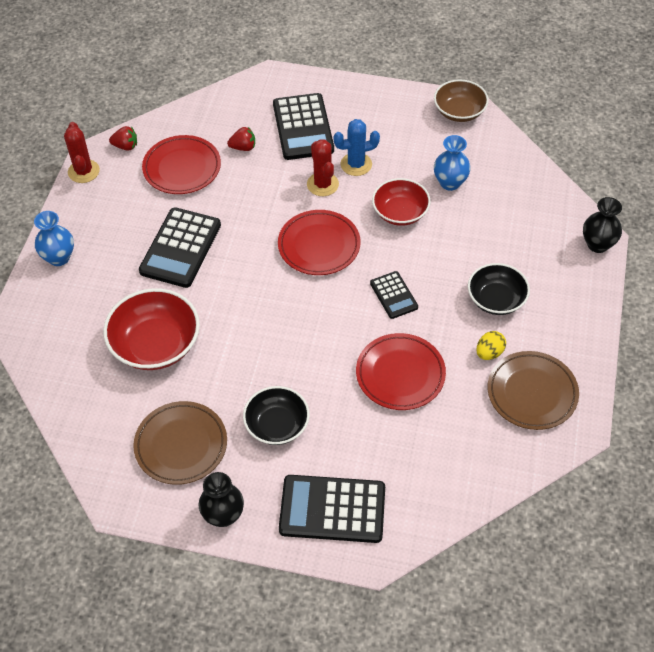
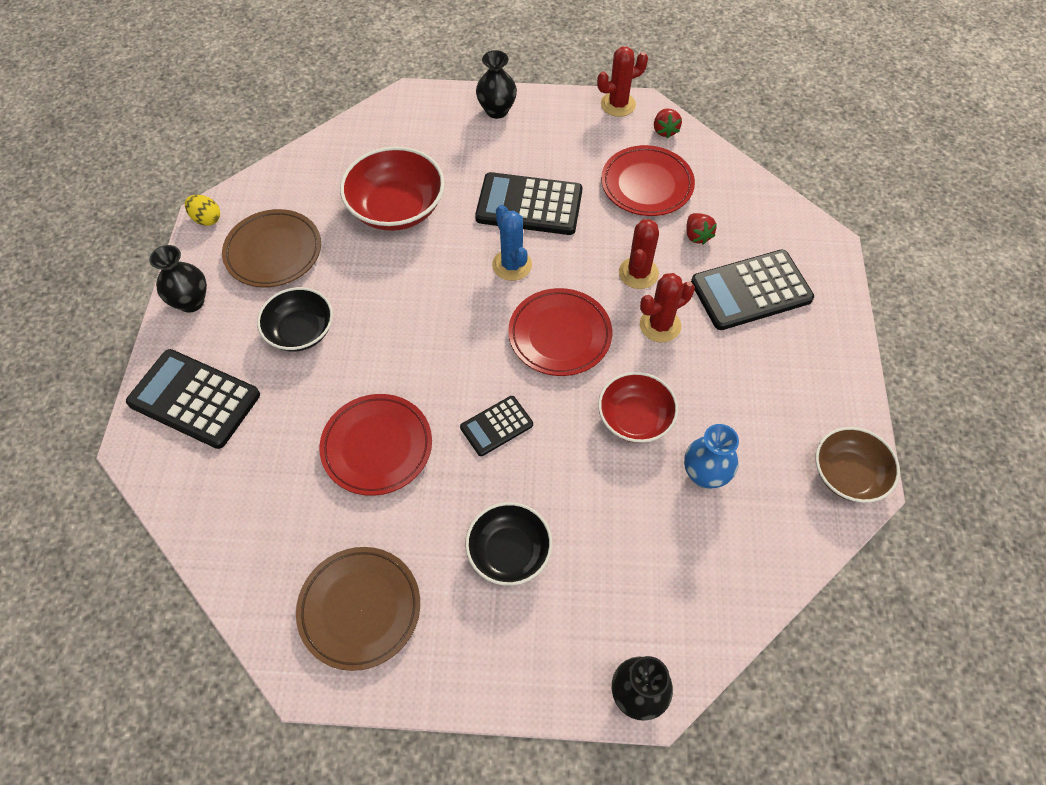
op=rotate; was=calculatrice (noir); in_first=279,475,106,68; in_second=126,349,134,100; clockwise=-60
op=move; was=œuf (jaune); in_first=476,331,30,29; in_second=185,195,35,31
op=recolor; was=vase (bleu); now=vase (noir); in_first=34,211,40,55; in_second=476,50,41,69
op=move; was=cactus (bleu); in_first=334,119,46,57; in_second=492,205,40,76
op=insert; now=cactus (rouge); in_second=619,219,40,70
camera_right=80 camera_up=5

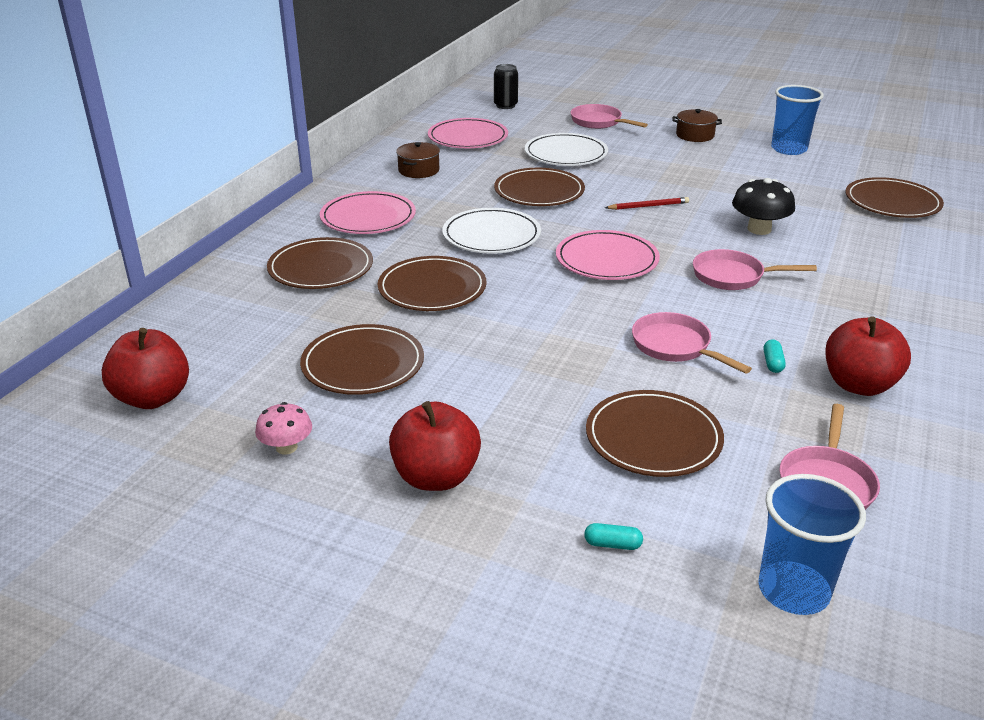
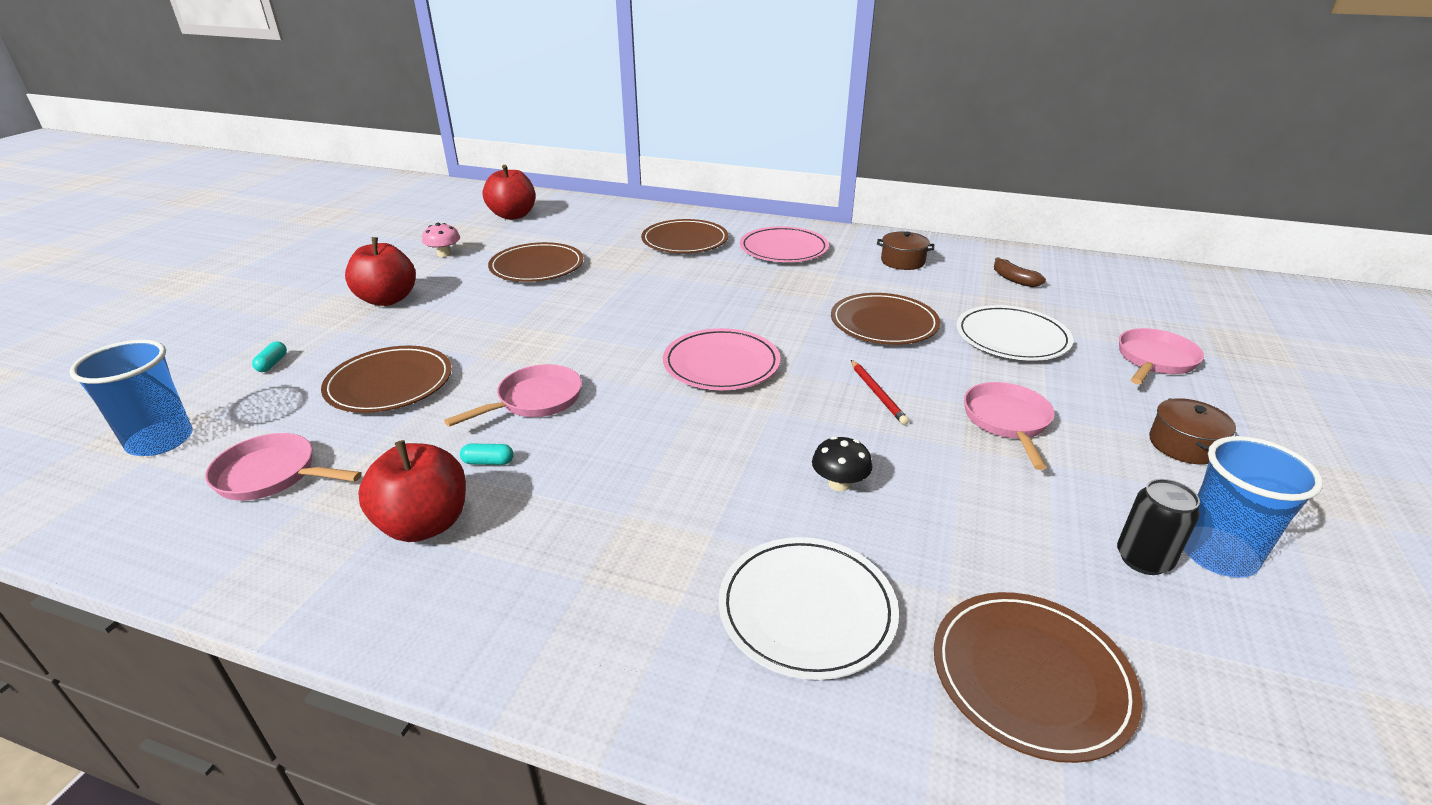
op=move; was=assiette (blanc); in_first=442,208,99,45; in_second=718,537,181,143
op=resize; was=champignon (noir); in_first=732,178,63,57; in_second=812,436,61,55; ratio=0.65
op=move; was=poêle (rose); in_first=693,249,124,41; in_second=964,382,91,88
op=replace; was=assiette (rose); now=banane (marron); in_first=428,118,80,30; in_second=994,257,52,30
op=move; was=canette (noir); in_first=494,64,24,45; in_second=1117,479,83,96
op=delete; was=assiette (marron); in_first=378,256,108,55
camera_right=85 camera_up=0

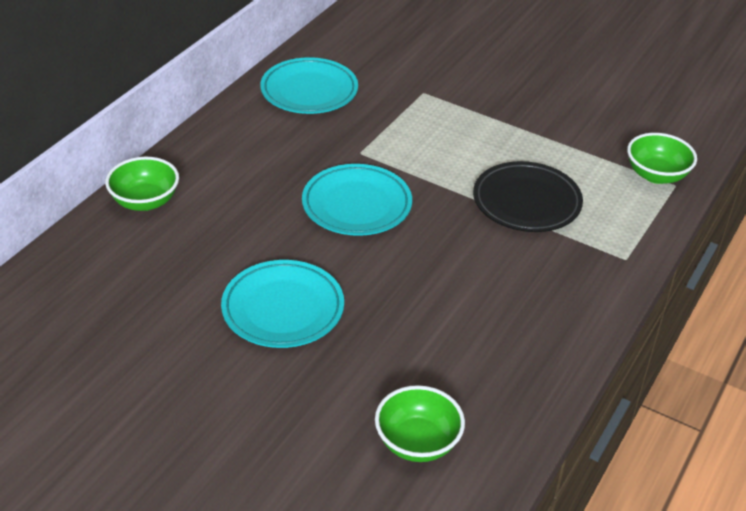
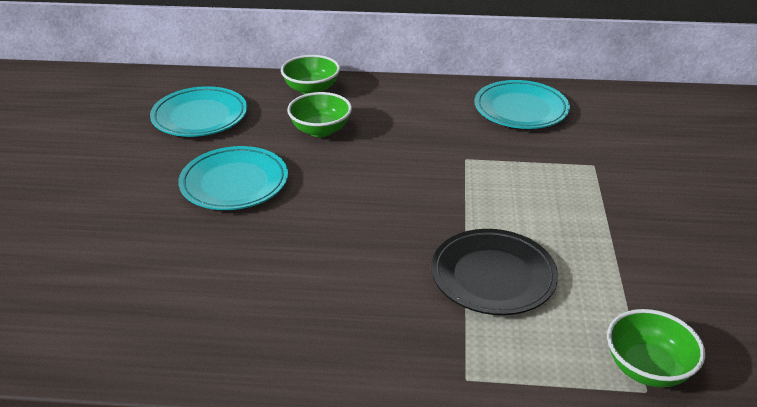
op=move; was=assiette (turquoise); in_first=302,164,110,72; in_second=150,86,97,51
op=move; was=bol (vert); in_first=375,385,90,77; in_second=287,92,65,45
camera_right=65 camera_up=-5

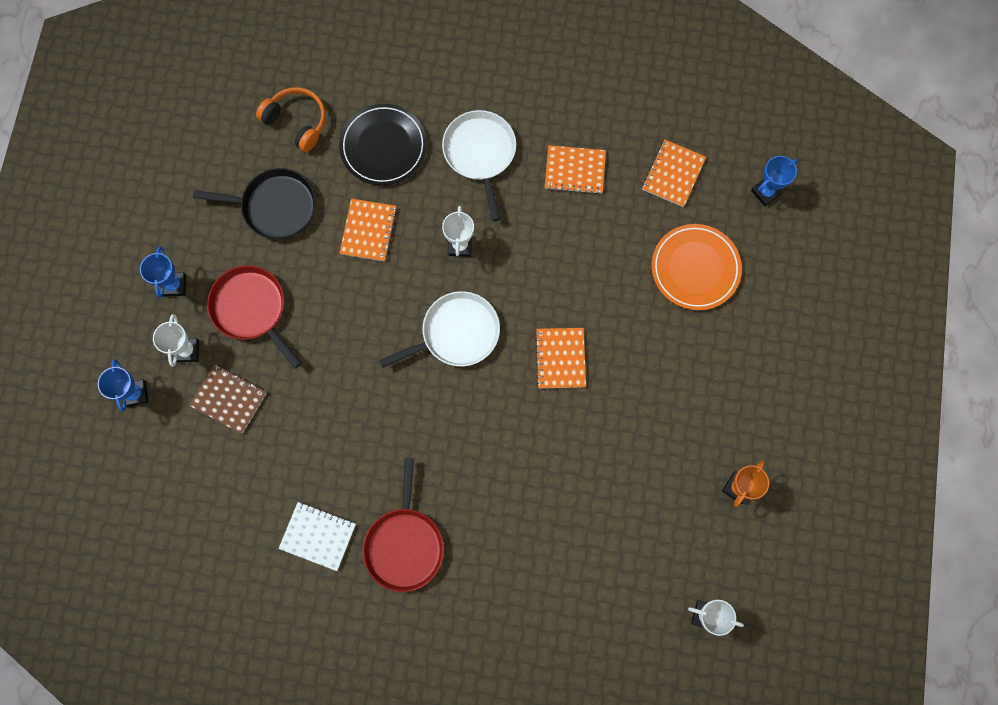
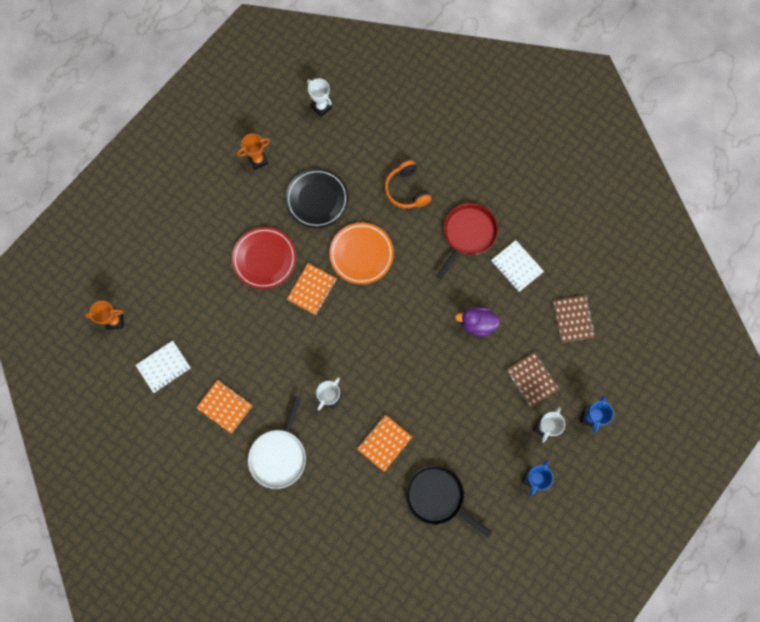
op=recolor; was=trophée (bleu); now=trophée (orange); in_first=751,156,47,50; in_second=85,301,39,29
op=recolor; was=carnet (orange); now=carnet (blanc); in_first=642,139,64,68; in_second=136,340,55,53
op=insert; now=assiette (rouge); in_second=232,227,64,62
op=move; was=assiette (noir); in_first=339,104,88,81; in_second=285,168,64,60
op=move; was=assiette (orange); in_first=651,224,91,86; in_second=330,223,64,61
op=move; was=casque audio (orange); in_first=256,87,70,65; in_second=385,160,47,48
op=insert; now=canard (violet); in_second=455,307,45,29
op=insert; now=carnet (marron); in_second=553,296,43,46
op=delete; was=poêle (rouge); in_first=207,265,94,103
op=delete; was=poêle (blanc); in_first=379,291,121,77
camera_right=-150 camera_up=0

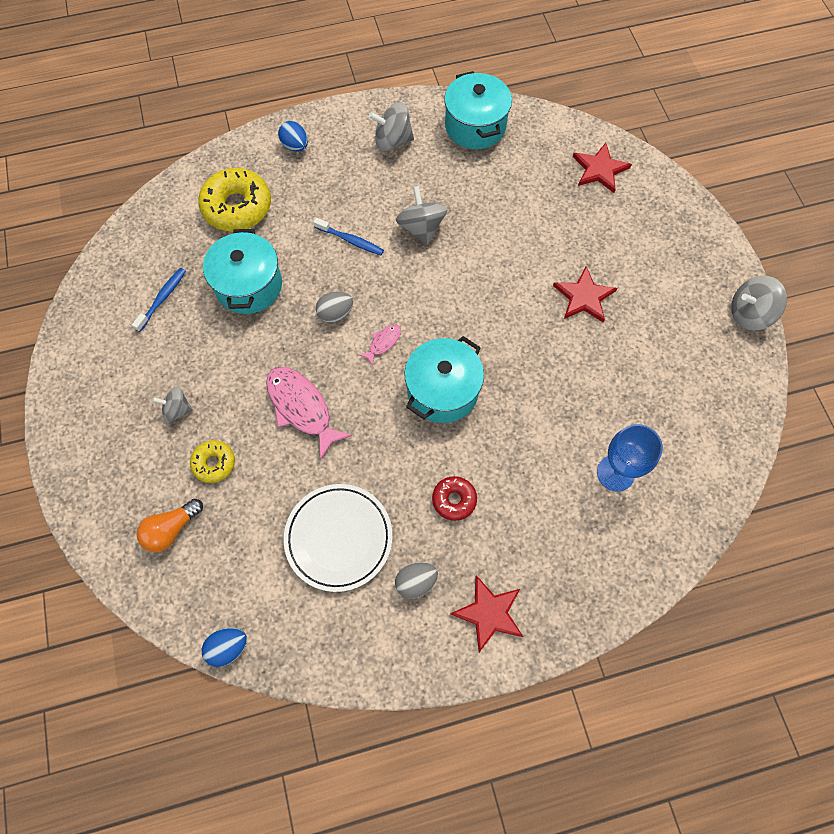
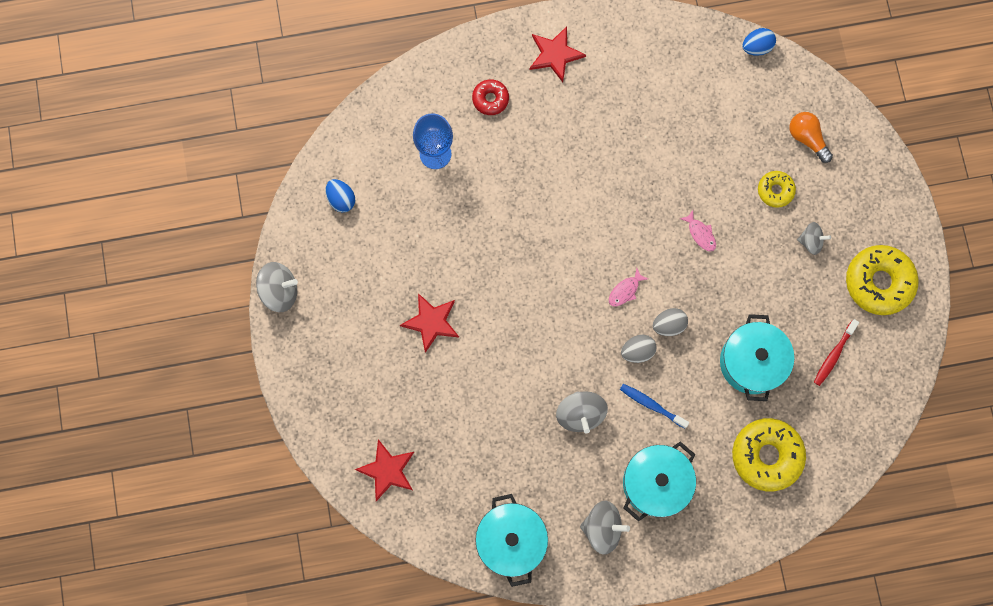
op=move; was=œuf (bleu); in_first=278,121,30,31; in_second=326,179,29,33
op=move; was=beignet (rouge); in_first=432,476,45,45; in_second=472,79,37,36
op=move; was=œuf (gris); in_first=395,562,43,37; in_second=621,335,35,28
op=move; was=marmite (turquoise); in_first=404,336,80,87; in_second=623,441,73,80
op=resize; was=poisson (rose); in_first=266,367,87,93; in_second=679,210,37,42; ratio=0.49
op=rotate; was=ampoule (orange); in_first=137,499,66,53; in_second=789,112,44,51; clockwise=-90
op=recolor; was=brosse à dents (bleu); now=brosse à dents (rouge); in_first=132,268,54,64; in_second=814,319,45,67
op=insert; now=beignet (jaune); in_second=846,245,73,70
op=delete; was=assiette (blanc); in_first=284,484,109,108
camera_right=-175 camera_up=10

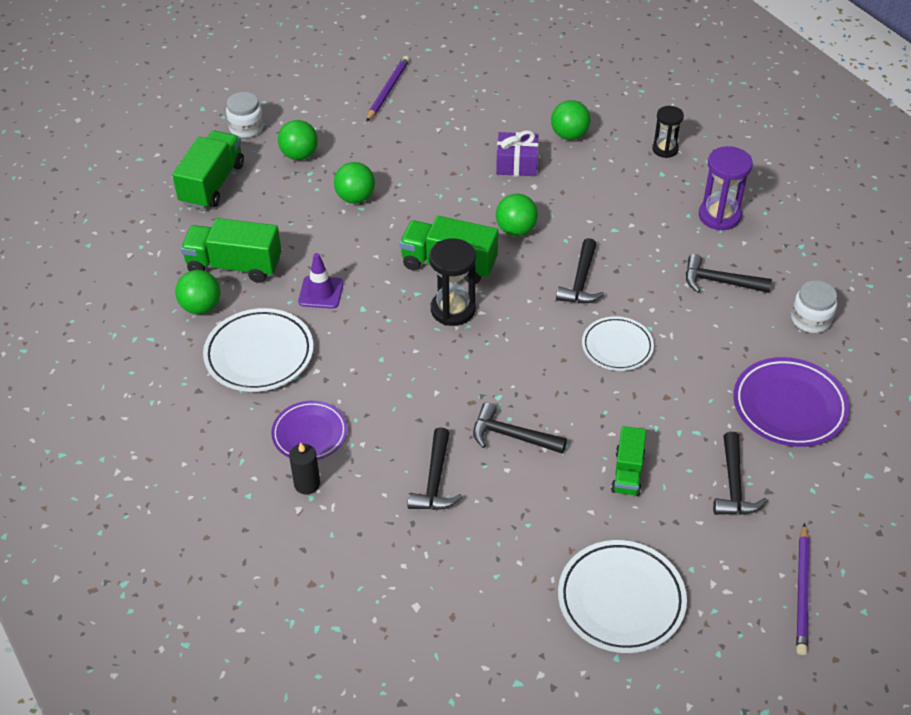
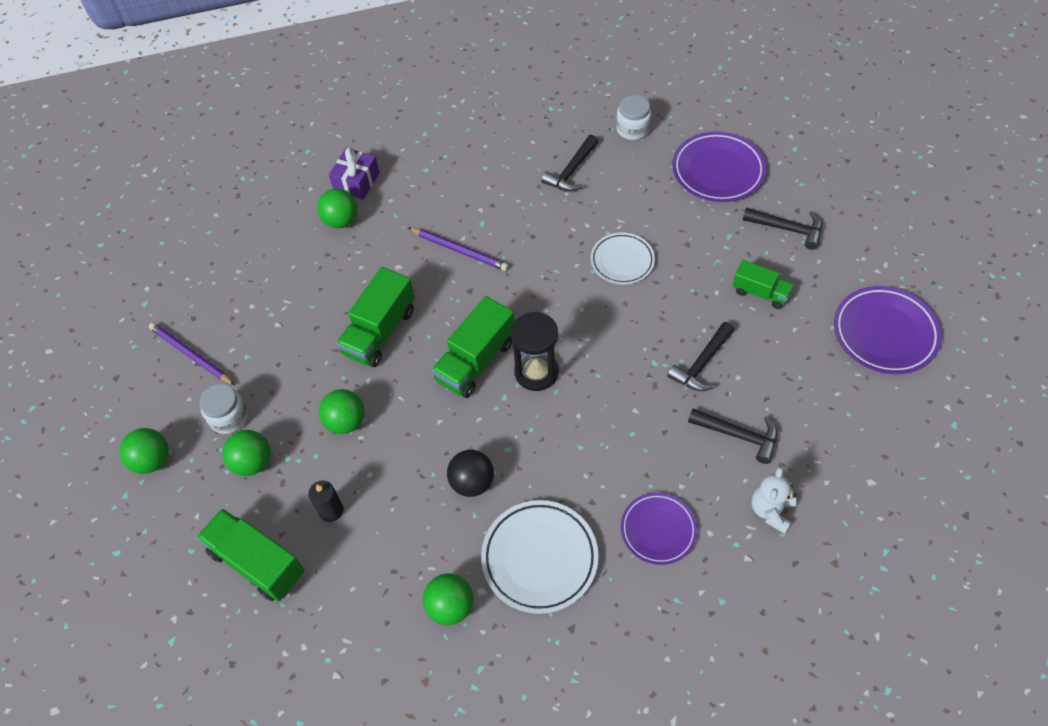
op=move; was=balle (vert); in_first=496,194,42,42; in_second=119,428,50,46
op=move; was=bocal (blanc); in_first=226,92,38,46; in_second=199,384,49,50
op=move; was=bougie (noir); in_first=289,442,31,52; in_second=308,481,36,41
op=move; was=cadeau (violet); in_first=496,130,42,46; in_second=329,147,51,53
op=move; was=camion (vert); in_first=181,218,100,65; in_second=336,267,79,100
op=move; was=crayon (violet); in_first=796,523,13,132; in_second=408,228,101,43
op=replace; was=cône de chantier (violet); now=balle (noir); in_first=298,253,46,56; in_second=447,450,47,47
op=insert; now=ours en peluche (blanc); in_second=752,467,45,67
op=recolor; was=assiette (blanc); now=assiette (violet); in_first=558,540,129,113; in_second=834,286,108,88
op=delete; was=marteau (noir); in_first=556,238,48,65
op=delete; was=sablier (noir); in_first=652,106,32,52
op=delete; was=sablier (violet); in_first=699,146,54,84
camera_right=-70 camera_up=10

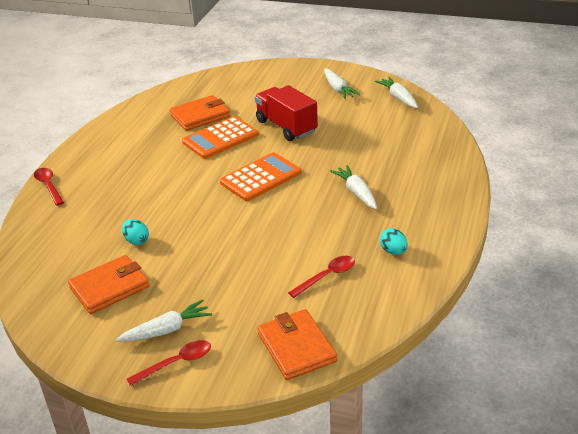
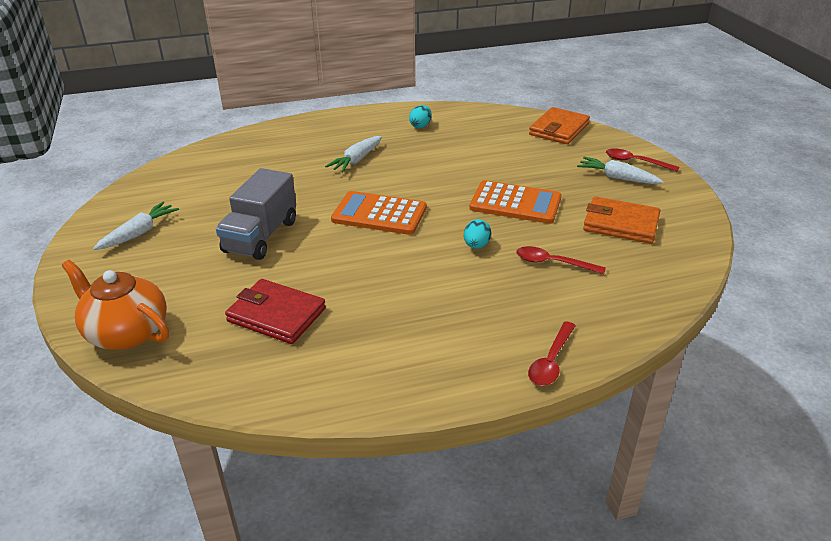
op=insert; now=théière (orange); in_second=62,260,107,90
op=recolor; was=camion (rouge); now=camion (gris); in_first=255,85,63,56; in_second=216,168,80,92
op=recolor; was=portefeuille (orange); now=portefeuille (rouge); in_first=170,95,60,36; in_second=225,279,101,65
op=move; was=œuf (turquoise); in_first=122,219,27,26; in_second=464,219,27,30
op=move; was=calculatrice (orange); in_first=182,116,76,43; in_second=469,180,92,44
op=move; was=cuillère (rouge); in_first=288,256,67,42; in_second=516,246,90,28
op=delete; was=carotte (blanc); in_first=375,77,43,31
camera_right=-125 camera_up=0

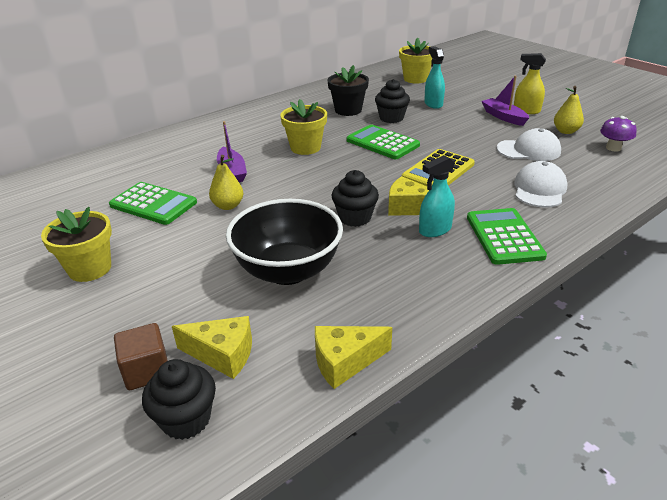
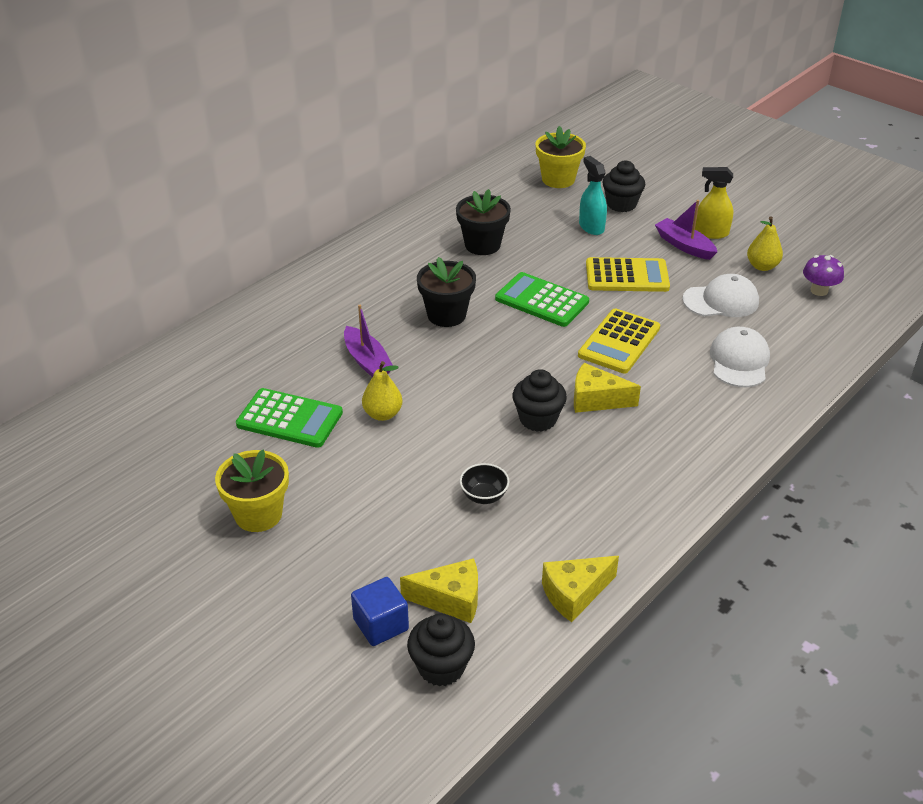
op=recolor; was=cube (marron); now=cube (bleu); in_first=114,323,54,67; in_second=351,577,58,69
op=recolor; was=pot de fleurs (jaune); now=pot de fleurs (noir); in_first=280,99,47,56; in_second=417,257,59,70
op=resize; was=bol (noir); in_first=226,199,117,86; in_second=460,463,49,41; ratio=0.4
op=insert; now=calculatrice (jaune); in_second=586,257,84,35
op=move; was=muffin (noir); in_first=375,79,35,44; in_second=603,160,42,52
op=delete; was=vaporisateur (turquoise); in_first=419,155,36,82
op=delete; was=calculatrice (vert); in_first=467,208,80,57
camera_right=-10 camera_up=5

